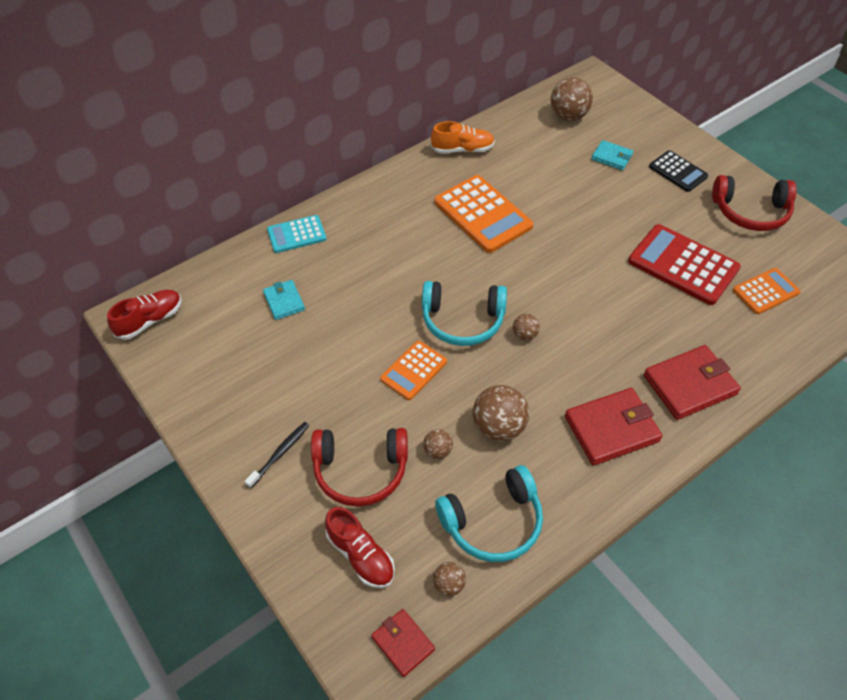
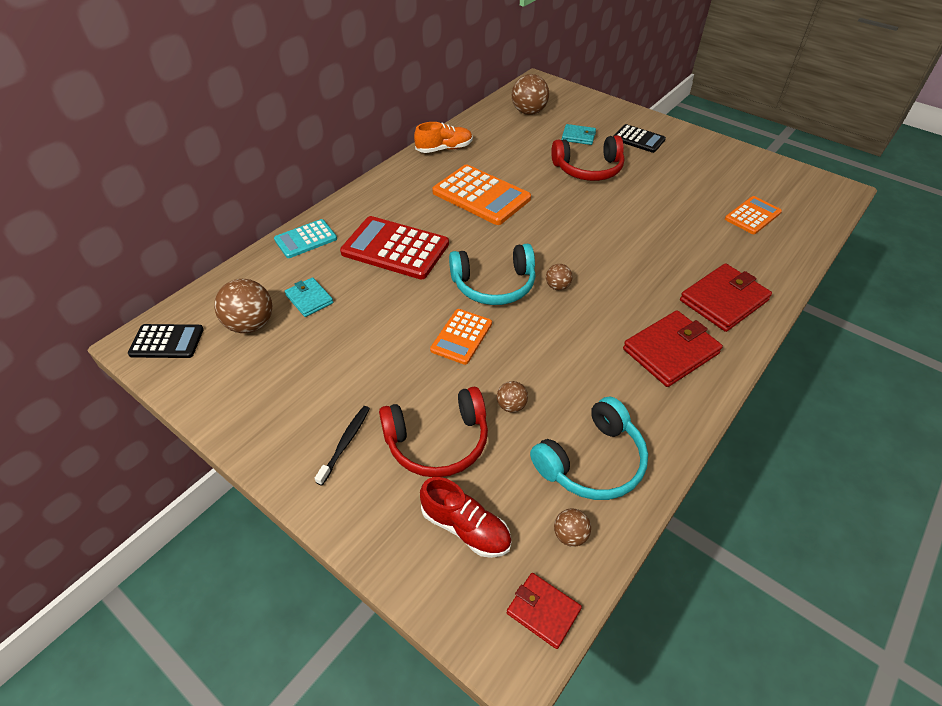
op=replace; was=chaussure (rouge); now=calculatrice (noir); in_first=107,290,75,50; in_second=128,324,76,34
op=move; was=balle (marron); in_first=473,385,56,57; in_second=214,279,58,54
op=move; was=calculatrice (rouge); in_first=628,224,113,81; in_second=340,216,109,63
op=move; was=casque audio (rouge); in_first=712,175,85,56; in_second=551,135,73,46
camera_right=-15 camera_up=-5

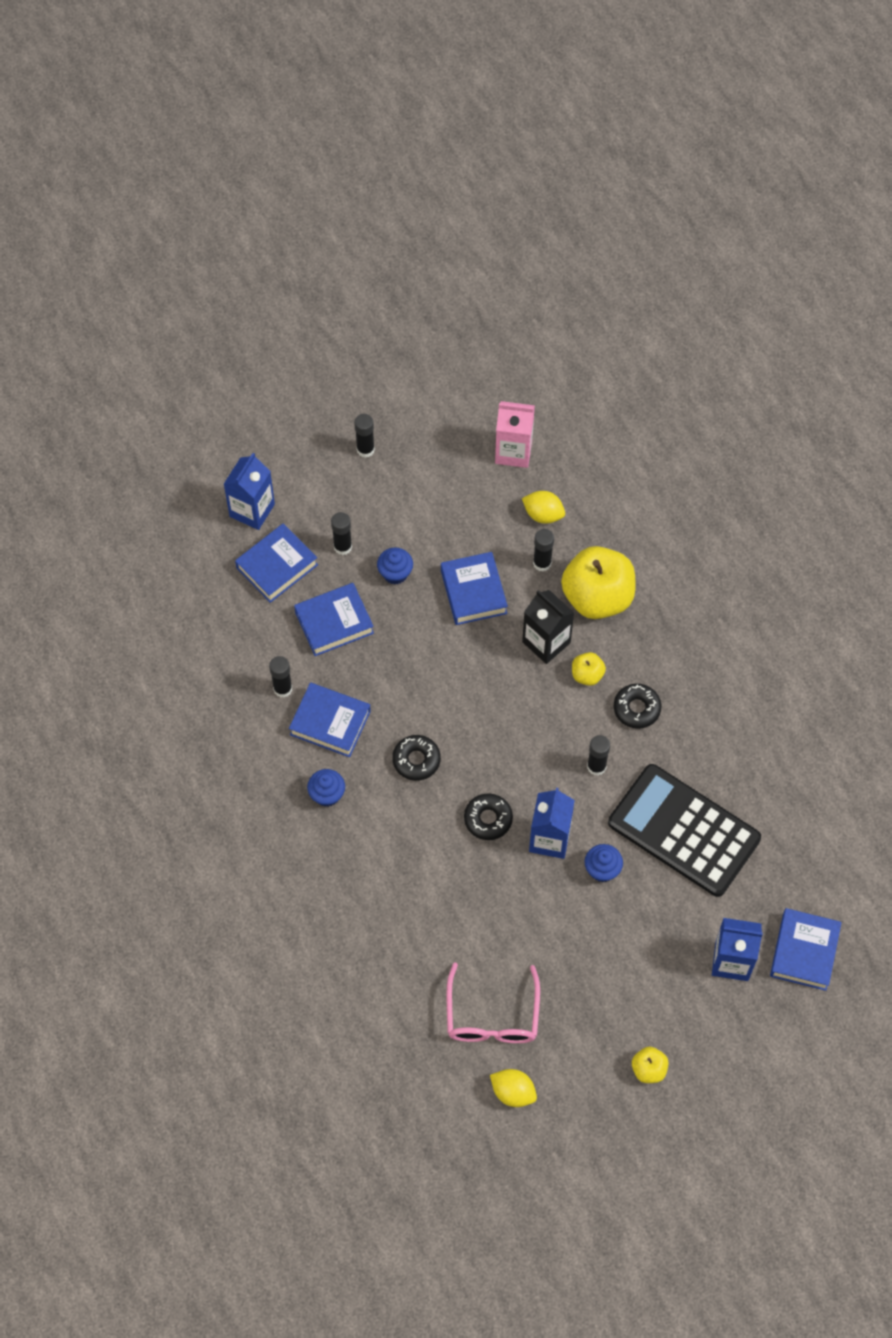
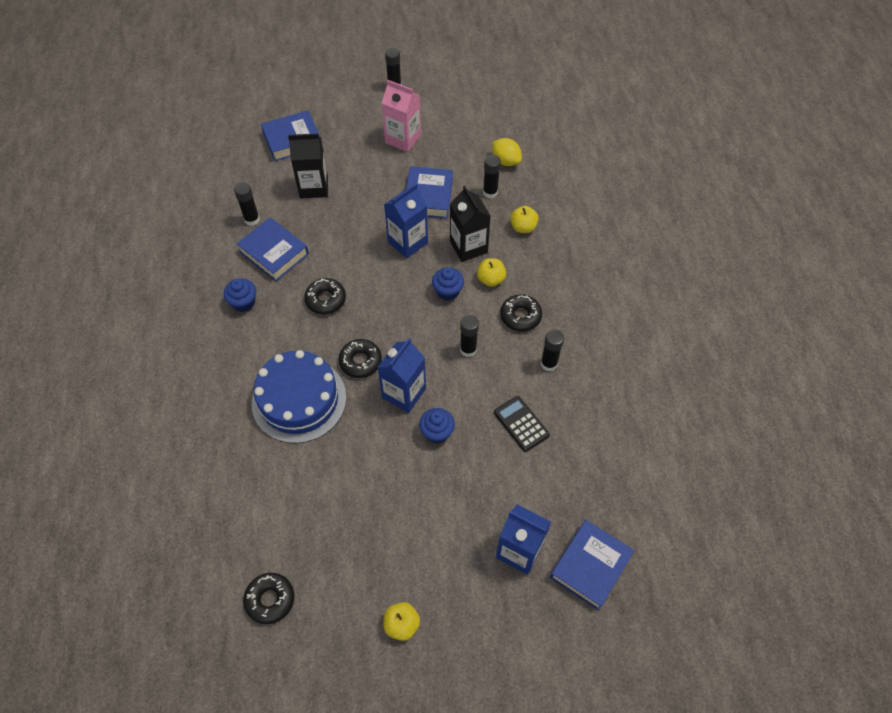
op=replace; was=citron (jaune); now=beignet (noir); in_first=490,1069,47,38; in_second=243,573,51,51
op=insert; now=gâteau (bleu); in_second=252,350,94,93
op=replace; was=livre (bleu); now=brique de lait (noir); in_first=294,583,80,73; in_second=288,133,40,66
op=move; was=brique de lait (rose); in_first=495,401,40,67; in_second=382,80,39,72
op=move; was=brique de lait (bleu); in_first=224,453,51,77; in_second=384,184,44,74
op=move; was=muffin (bleu); in_first=377,547,36,38; in_second=432,267,32,34
op=resize; was=calculatrice (noir); in_first=608,764,153,133; in_second=494,396,56,56; ratio=0.43
op=resize; was=pomme (jaune); in_first=561,546,74,73; in_second=510,206,29,27; ratio=0.45
op=move; was=bâton de colle (noir); in_first=331,512,21,43; in_second=541,329,23,42
op=delete; was=lunettes (rose); in_first=447,963,93,80
camera_right=20 camera_up=-5

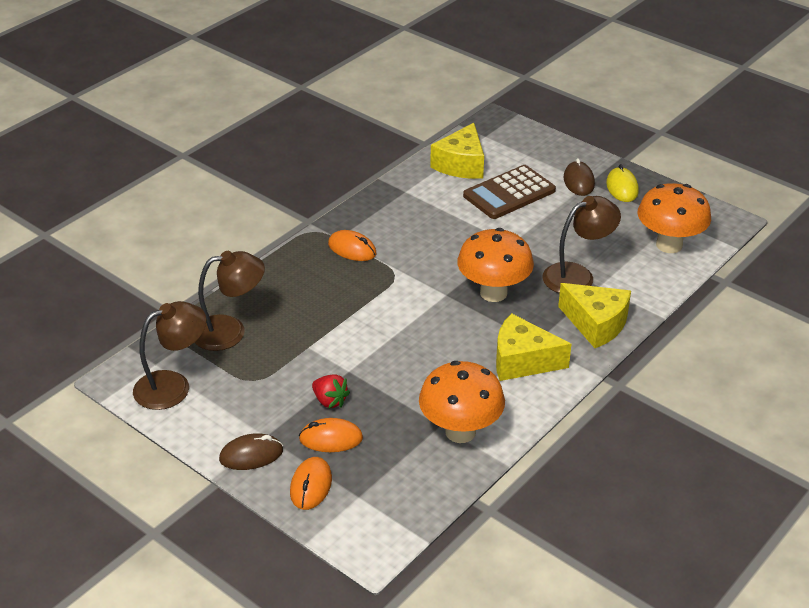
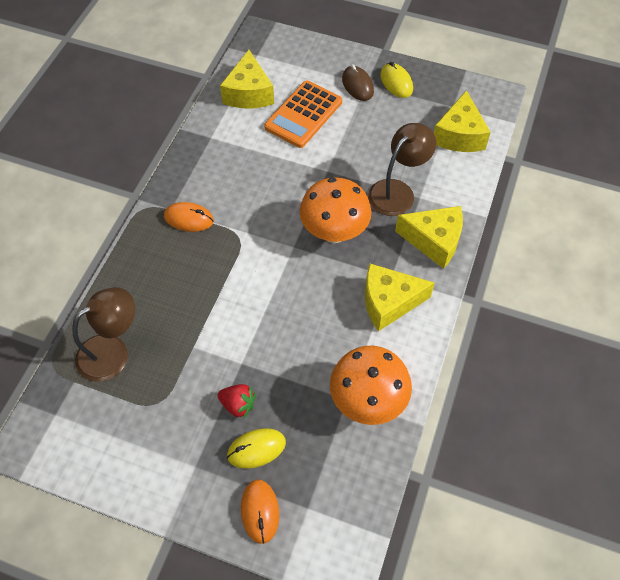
op=recolor; was=souris (orange); now=souris (jaune); in_first=299,418,64,34; in_second=227,428,59,41
op=recolor; was=calculatrice (marron); now=calculatrice (orange); in_first=463,165,93,54; in_second=264,81,78,67
op=replace; was=champignon (orange); now=fromage (jaune); in_first=638,183,73,70; in_second=434,90,57,62
op=delete; was=lampe (marron); in_first=133,301,74,109
op=delete; was=souris (marron); in_first=219,433,64,37
camera_right=-20 camera_up=20

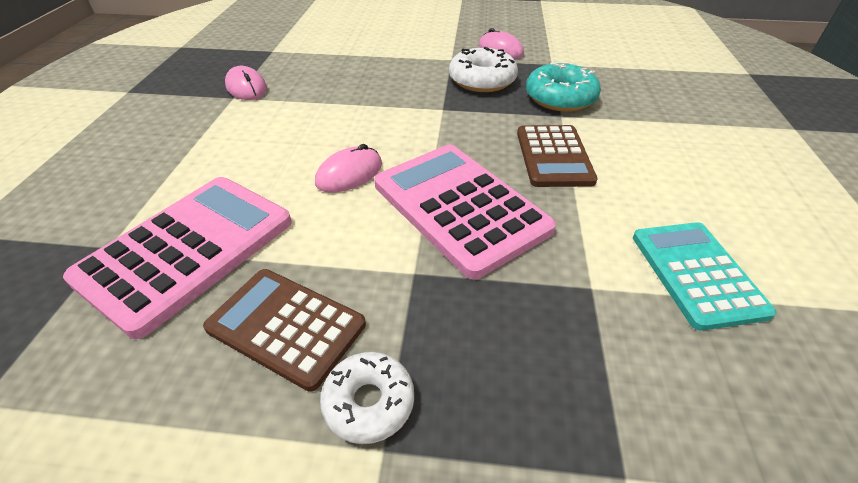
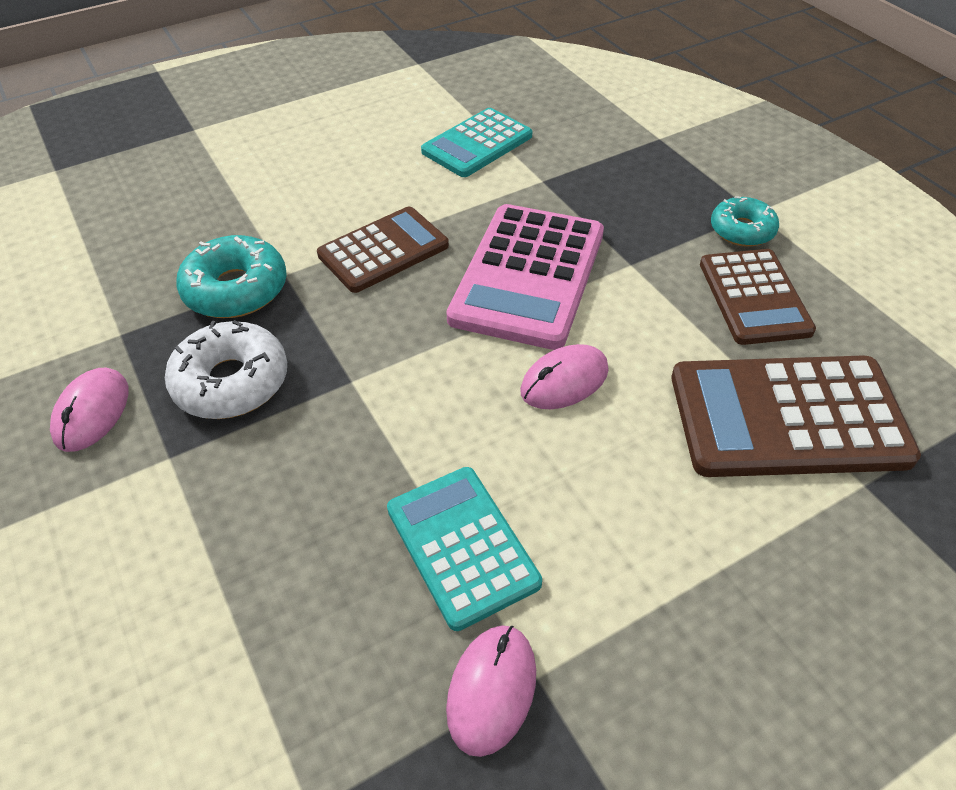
op=insert; now=calculatrice (turquoise); in_second=387,467,155,164
op=rotate; was=souris (rose); in_first=315,144,67,49; in_second=520,344,89,65; clockwise=-45
op=recolor; was=calculatrice (rose); now=calculatrice (marron); in_first=63,177,229,162; in_second=672,356,249,121
op=recolor; was=beignet (blanc); now=beignet (turquoise); in_first=320,352,94,92; in_second=711,196,68,51
camera_right=-125 camera_up=5

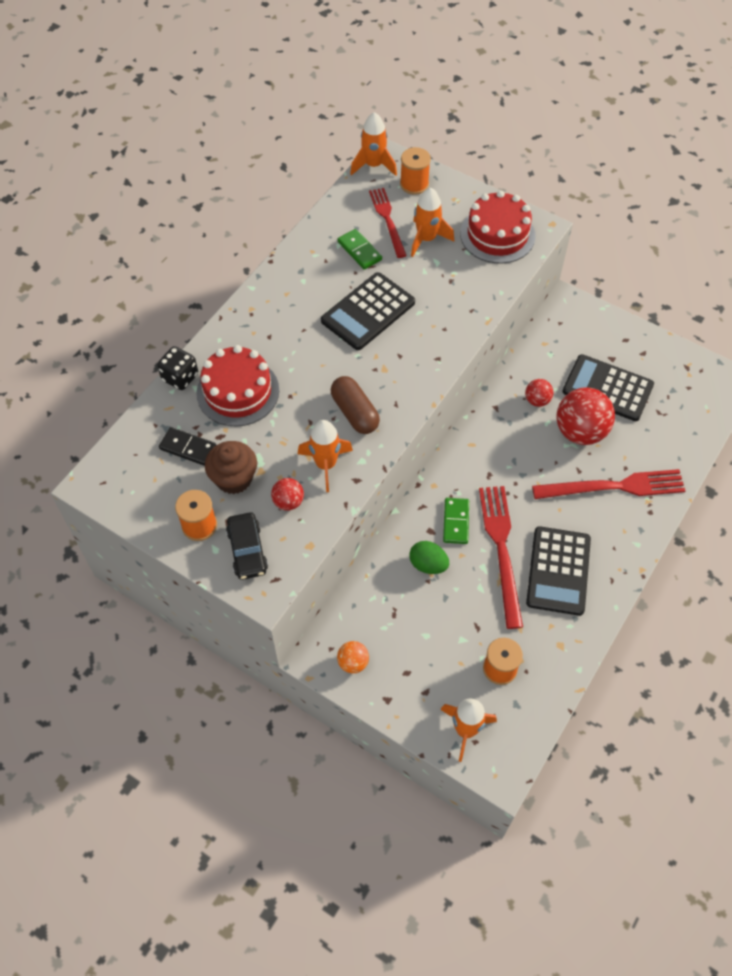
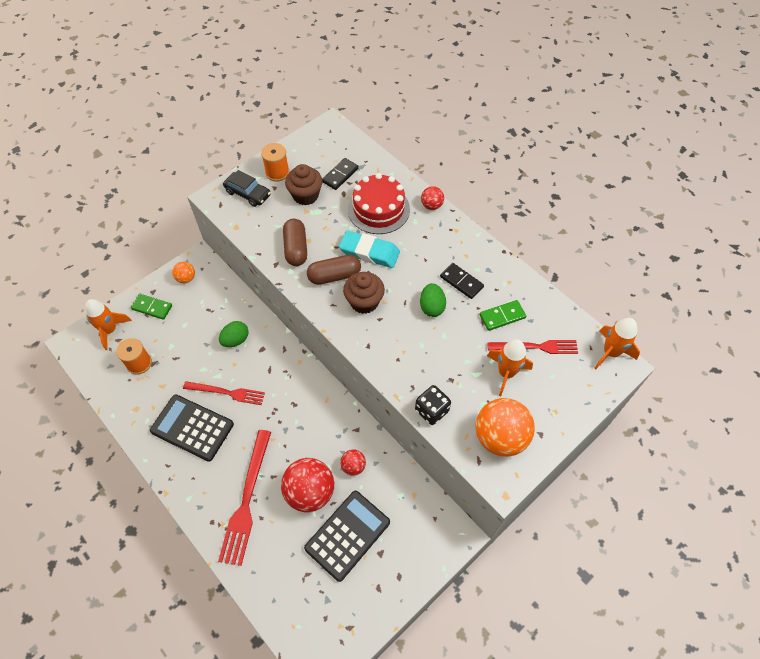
op=move; was=domino (vert); in_first=443,498,26,46; in_second=131,294,41,26
op=resize; was=fourchette (rouge); in_first=479,486,44,143; in_second=183,381,82,24; ratio=0.66
op=rotate; was=voiture (noir); in_first=226,512,42,68; in_second=223,170,48,37; clockwise=-150
op=replace; was=fusée (orange); now=gélule (marron); in_first=298,420,55,72; in_second=283,219,24,47
op=insert; now=gomme (turquoise); in_second=339,231,61,37
op=insert; now=muffin (marron); in_second=343,272,42,42
op=move; was=dé (noir); in_first=157,346,41,44; in_second=415,385,36,40
op=replace; was=calculatrice (noir); now=œuf (vert); in_first=321,272,94,78; in_second=420,283,26,34
op=move; was=balle (rouge); in_first=271,478,33,33; in_second=421,186,23,24
op=insert; now=domino (noir); in_second=440,263,44,36
op=replace; was=gâteau (rouge); now=balle (orange); in_first=460,190,76,73; in_second=476,398,59,59
op=delete; was=bobine (orange); in_first=400,147,31,48
camera_right=105 camera_up=0

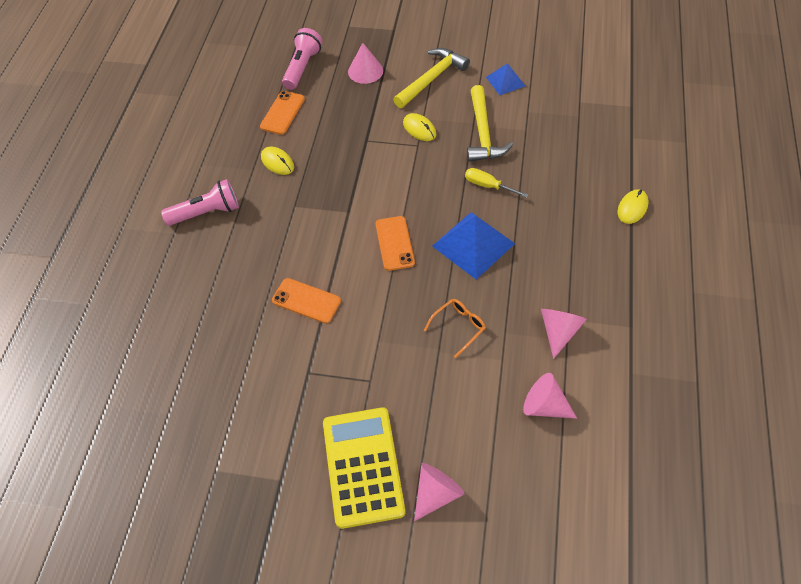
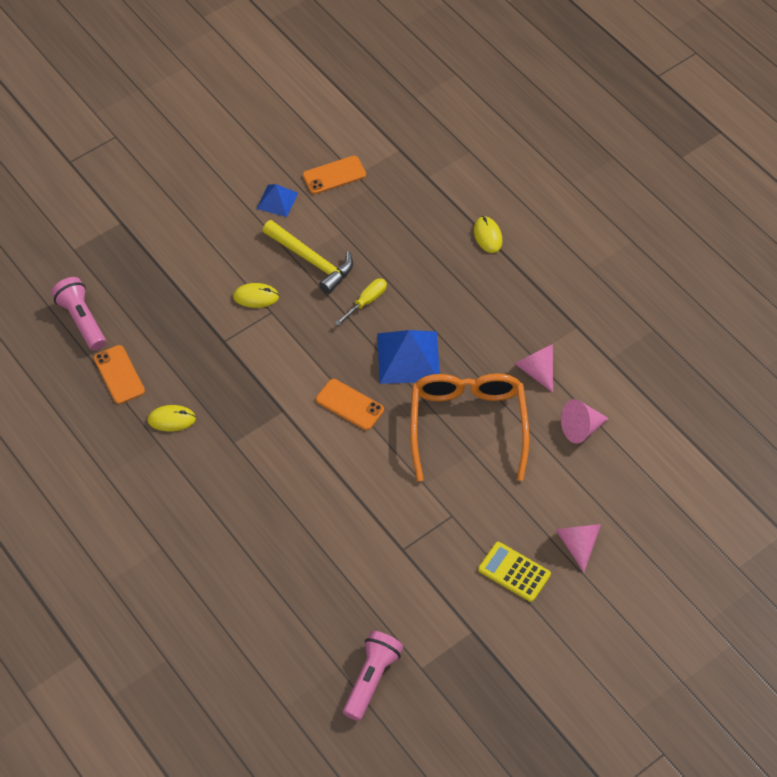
op=move; was=téléphone (orange); in_first=272,278,69,45; in_second=303,156,63,38
op=rotate; was=tournevis (jaune); in_first=465,168,64,30; in_second=335,279,52,47; clockwise=150
op=move; was=lampe de poche (rose); in_first=161,179,78,47; in_second=343,631,60,90
op=resize; was=lunettes (orange); in_first=424,299,62,59; in_second=410,373,119,109; ratio=2.4
op=resize; was=calculatrice (jaune); in_first=323,407,82,122; in_second=478,542,73,60; ratio=0.61
op=delete; was=cône (rose); in_first=348,43,35,41
op=delete; was=marteau (jaune); in_first=393,48,77,60
camera_right=-50 camera_up=0

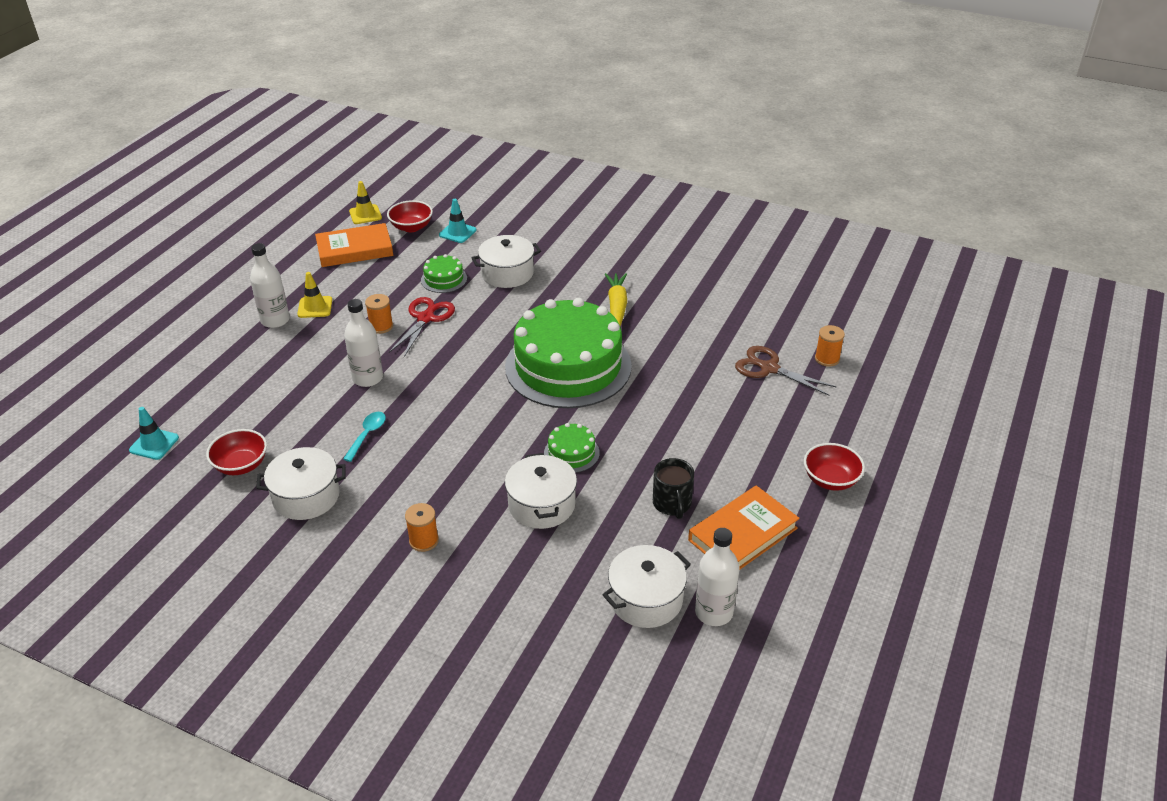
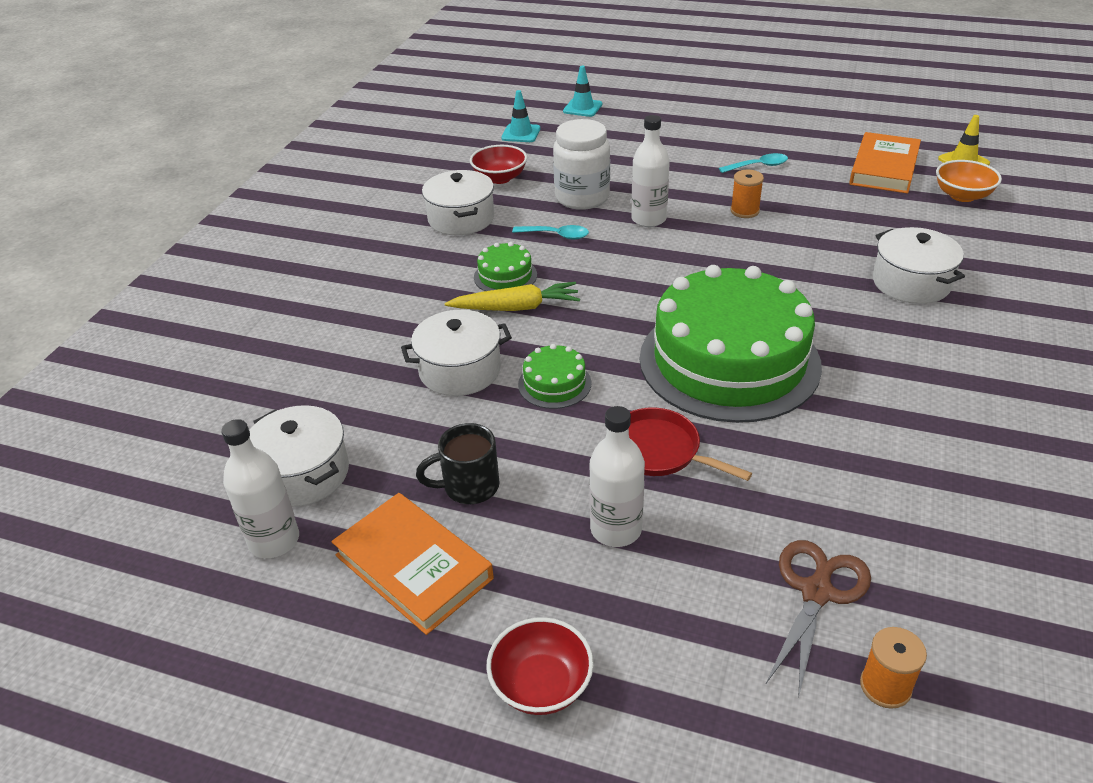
op=move; was=carotte (jaune); in_first=605,273,22,53; in_second=445,282,135,29
op=move; was=gâteau (vert); in_first=421,254,46,39; in_second=474,242,63,49
op=insert; now=bocal (blanc); in_second=553,119,57,91
op=move; was=cône de chantier (turquoise); in_first=439,199,37,44; in_second=563,66,39,51
op=move; was=bouteille (blanc); in_first=250,243,40,85; in_second=589,406,56,141
op=insert; now=poêle (rouge); in_second=629,407,123,74
op=replace; was=cône de chantier (jaune); now=cuillère (turquoise); in_first=297,272,35,46; in_second=719,153,69,20
op=rotate; was=livre (orange); in_first=315,223,78,44; in_second=849,132,72,62; clockwise=45
op=recolor; was=bol (rouge); now=bol (orange); in_first=387,200,46,32; in_second=936,160,66,42
op=delete; was=ciseaux (rouge); in_first=389,297,66,60
op=delete; was=bobine (orange); in_first=405,503,34,49
camera_right=85 camera_up=0

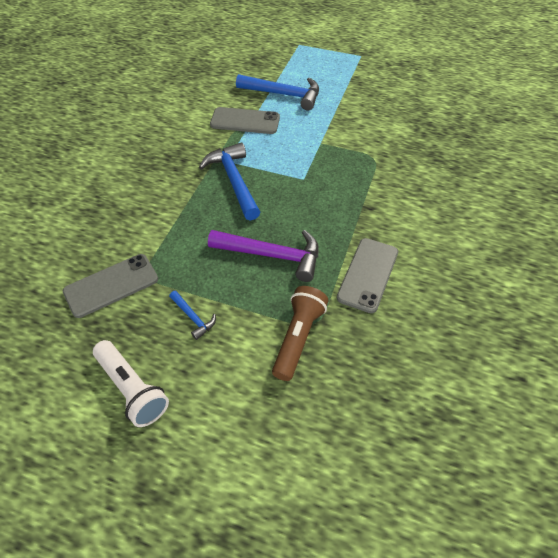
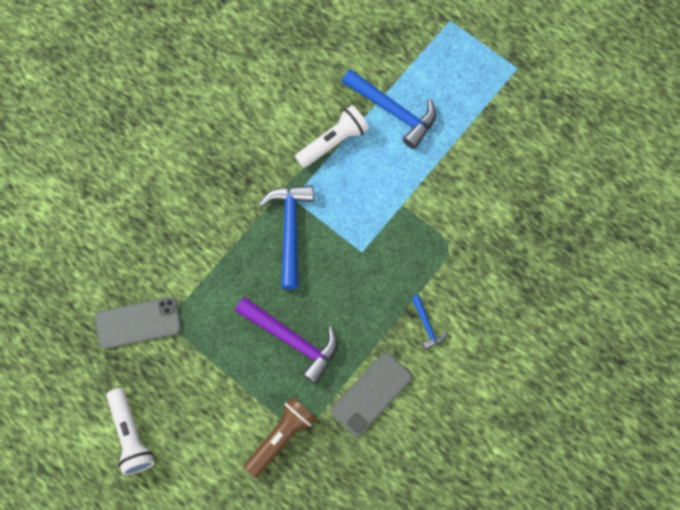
op=replace; was=téléphone (gris); now=lampe de poche (blanc); in_first=210,107,70,27; in_second=295,105,74,63
op=move; was=marteau (bleu); in_first=169,291,47,49; in_second=412,295,35,55
camera_right=20 camera_up=20

